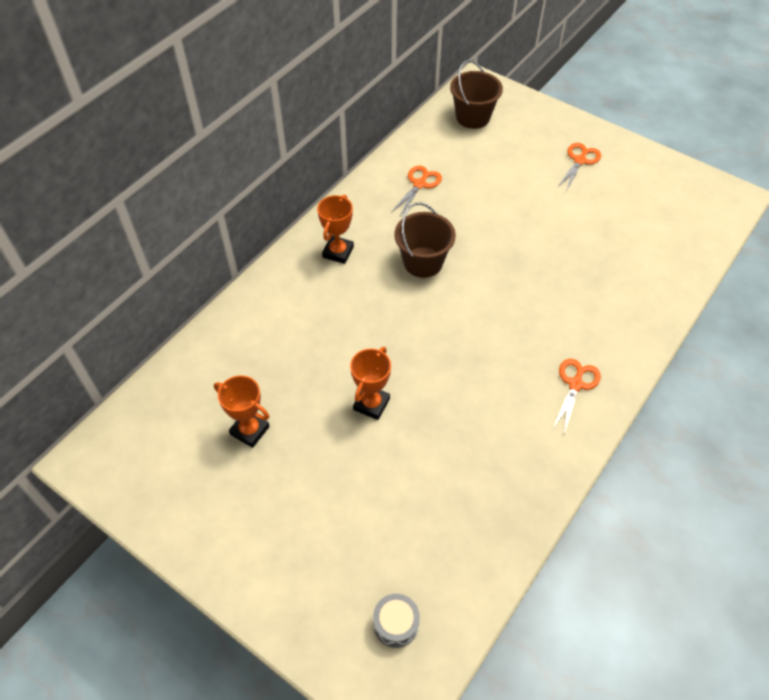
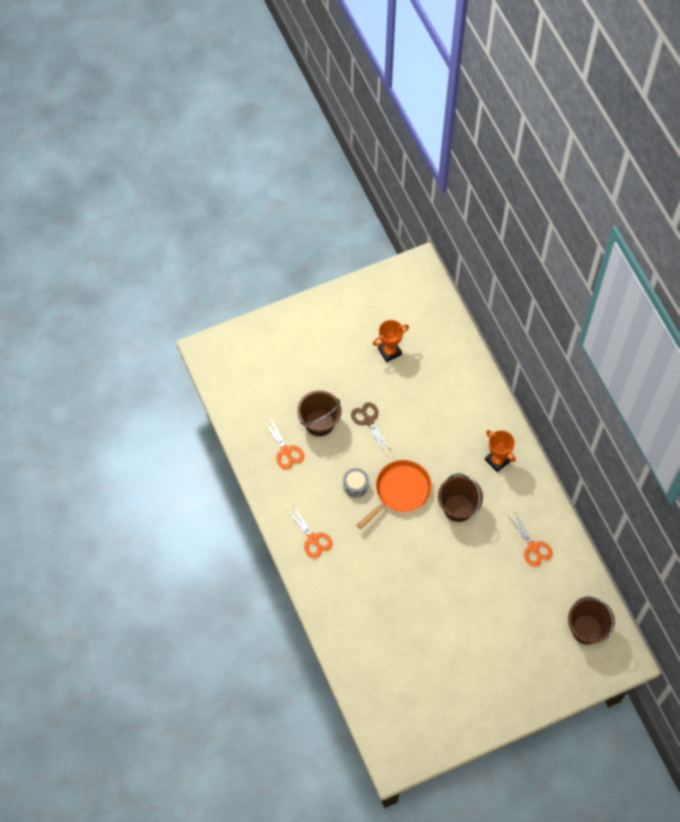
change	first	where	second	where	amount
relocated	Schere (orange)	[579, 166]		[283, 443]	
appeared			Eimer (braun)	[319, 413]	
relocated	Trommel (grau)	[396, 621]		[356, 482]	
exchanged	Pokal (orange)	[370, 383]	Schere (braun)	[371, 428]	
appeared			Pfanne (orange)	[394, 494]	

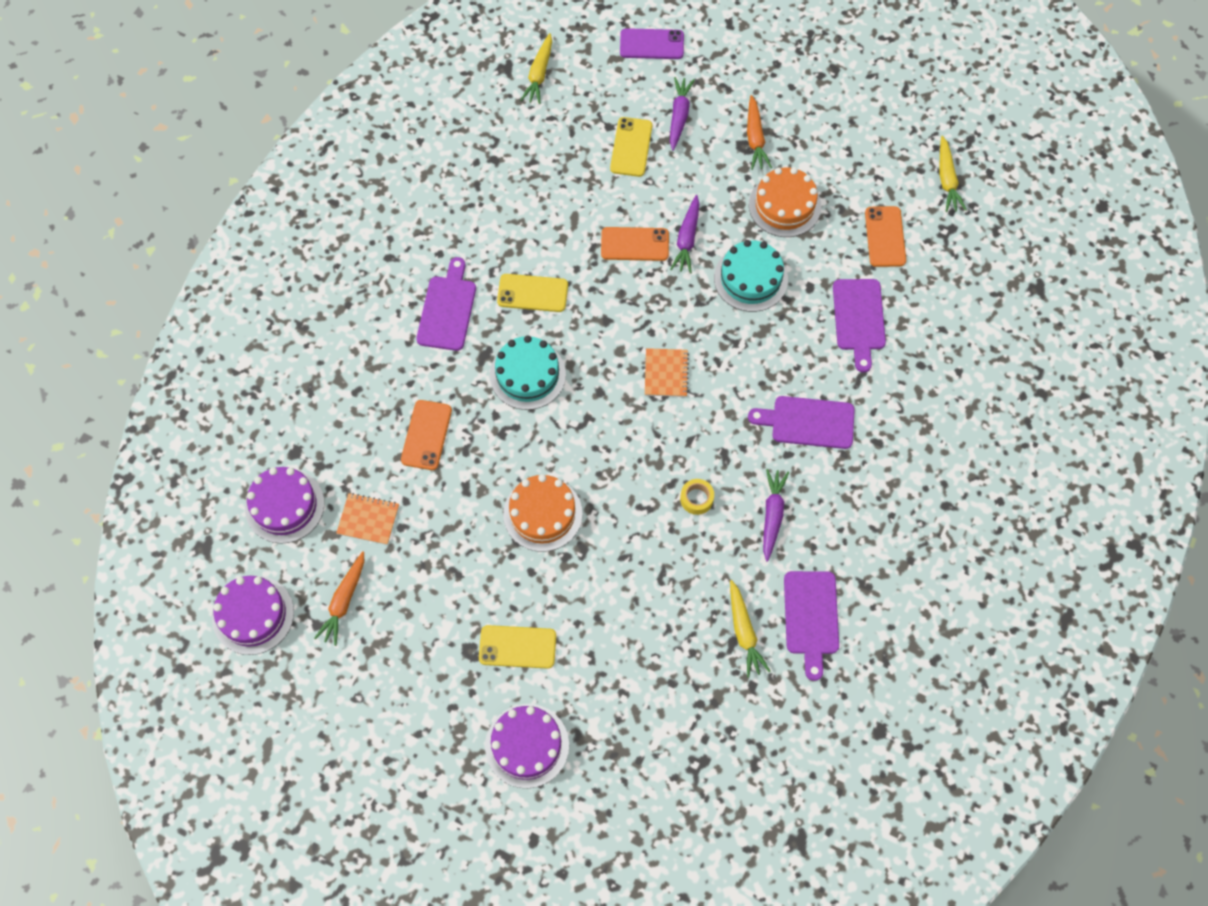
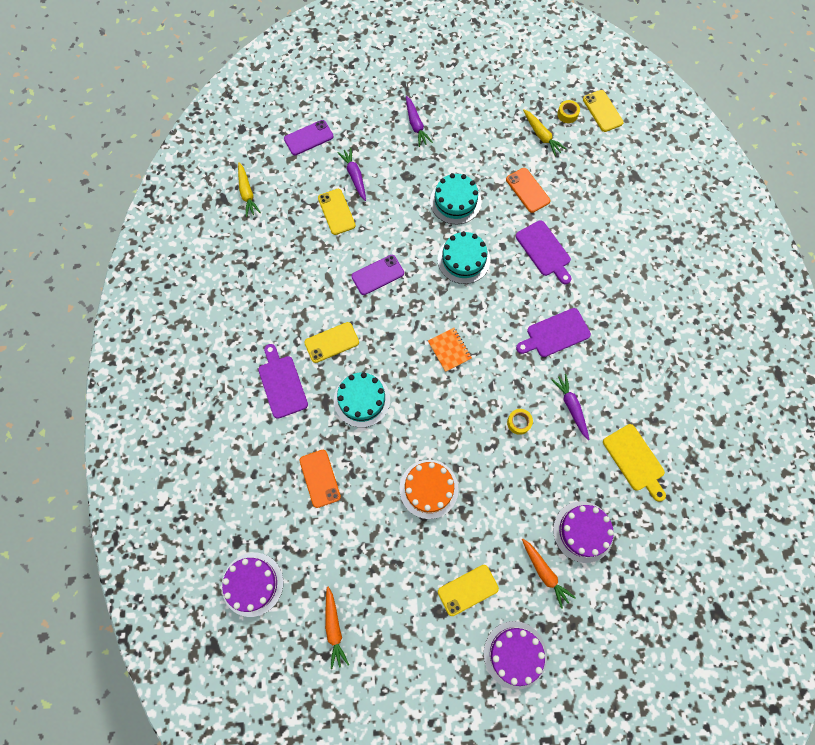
change	first	where	second	where	amount
colour	Handy (orange)	[635, 244]	Handy (lila)	[377, 275]	
relocated	Karotte (lila)	[684, 234]		[419, 121]	
colour	Kuchen (orange)	[785, 202]	Kuchen (türkis)	[455, 198]	
relocated	Karotte (orange)	[759, 132]		[549, 574]	
relocated	Kuchen (lila)	[253, 615]		[583, 532]	
appeared			Klebeband (gelb)	[568, 111]	
appeared			Handy (gelb)	[603, 111]	
colour	Schneidebrett (lila)	[811, 626]	Schneidebrett (gelb)	[634, 463]	
missing	Notizbuch (orange)	[367, 519]			
missing	Karotte (gelb)	[750, 629]			

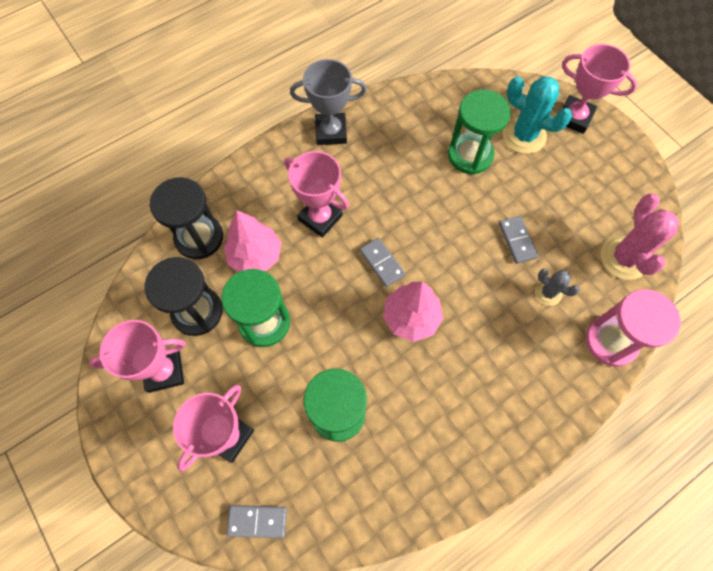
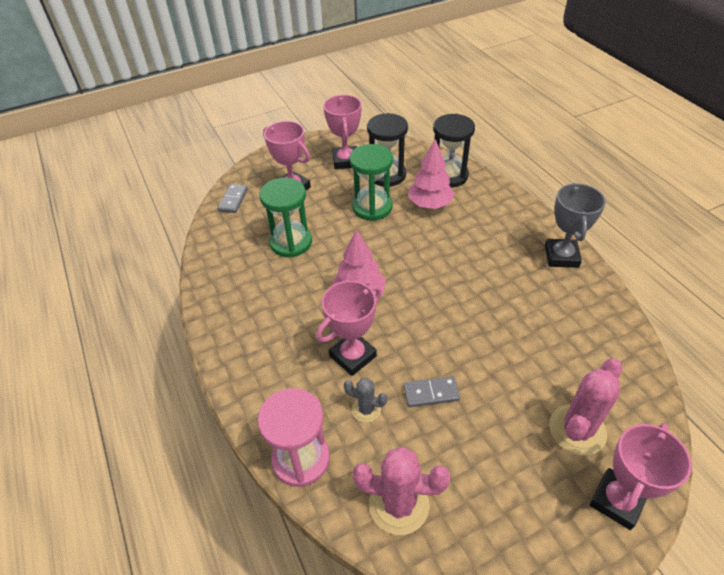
change	first	where	second	where	amount
relocated	Pokal (rosa)	[316, 194]		[348, 328]	
spun	Kaktus (grau)	[557, 287]		[365, 400]	60 degrees clockwise
colour	Kaktus (türkis)	[537, 115]	Kaktus (rosa)	[585, 407]	
missing	Dominostein (grau)	[382, 262]			
missing	Sanduhr (grün)	[479, 131]			

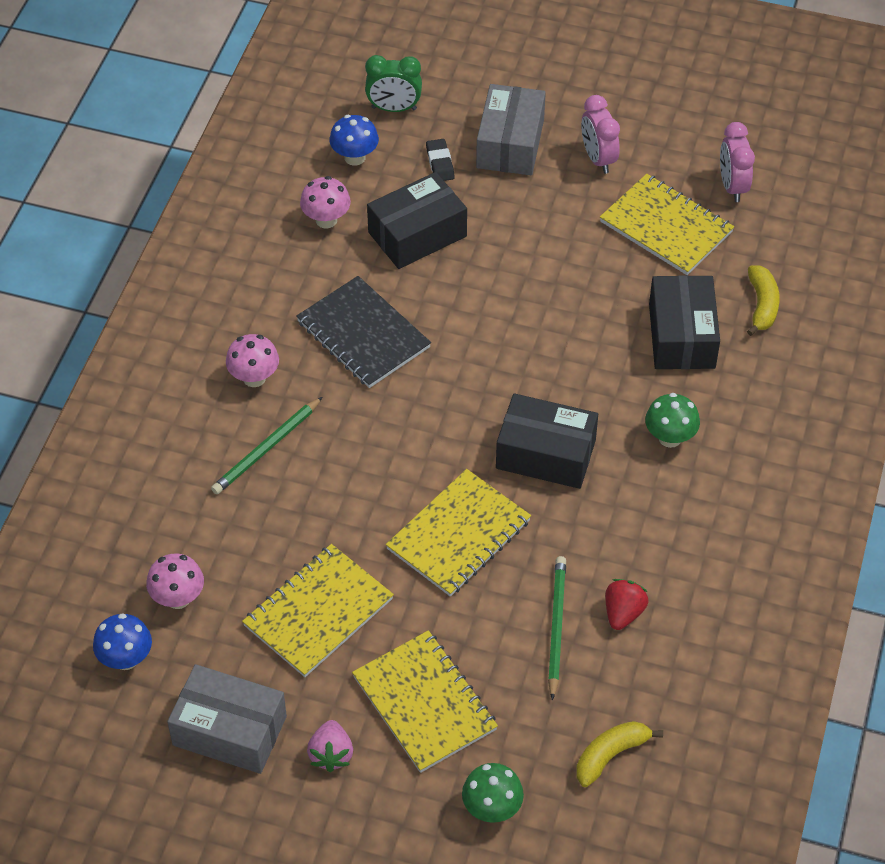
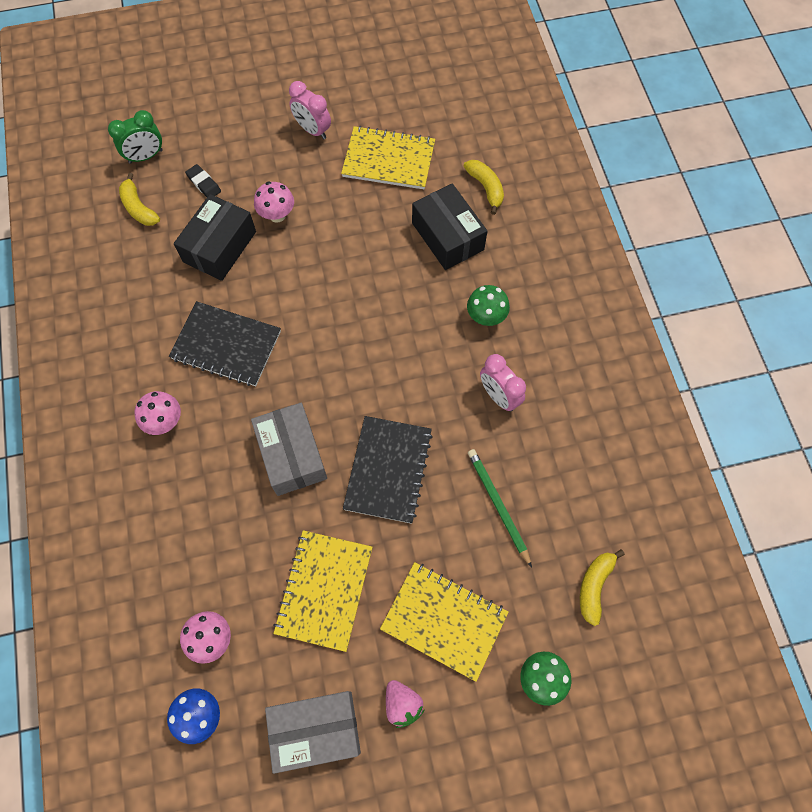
change	first	where	second	where	amount
exchanged	Pilz (blau)	[354, 140]	Banane (gelb)	[139, 199]	
relocated	Schachtel (grau)	[511, 129]		[289, 449]	
relocated	Pilz (rosa)	[325, 202]		[274, 202]	
colour	Notizbuch (gelb)	[458, 533]	Notizbuch (schwarz)	[388, 470]	
relocated	Wecker (rosa)	[737, 162]		[503, 383]	
missing	Bleistift (grün)	[266, 445]			
missing	Schachtel (schwarz)	[547, 441]			
missing	Erdbeere (rot)	[626, 604]			

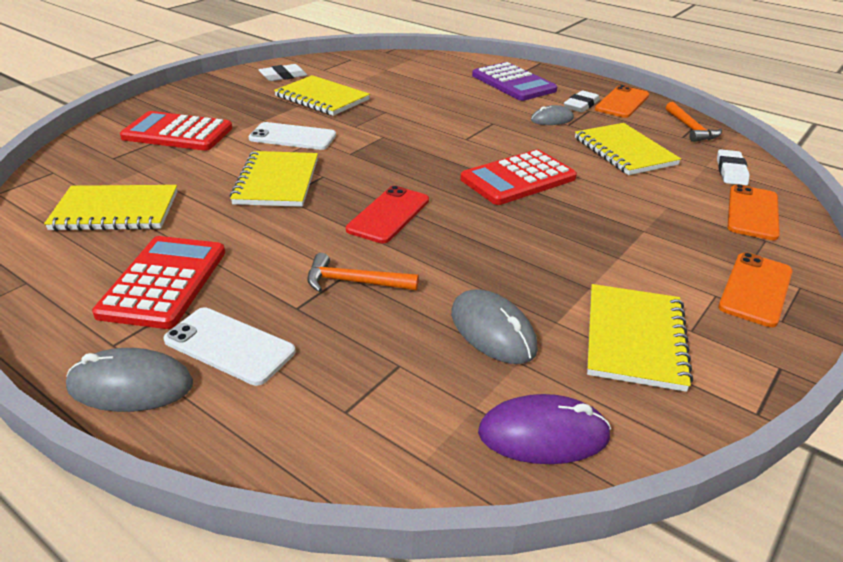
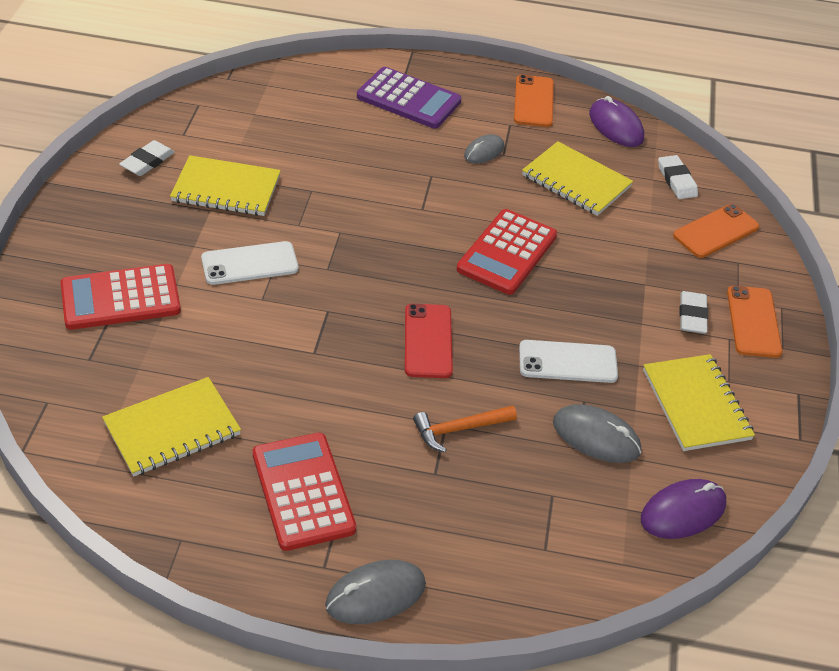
change	first	where	second	where	amount
relocated	Handy (weiß)	[229, 346]		[568, 361]	
exchanged	Hammer (orange)	[694, 122]	Computermaus (lila)	[616, 121]	
spun	Handy (orange)	[753, 212]		[716, 231]	60 degrees clockwise
relocated	Radiergummi (weiß)	[582, 101]		[694, 312]	
missing	Notizbuch (gelb)	[274, 179]			

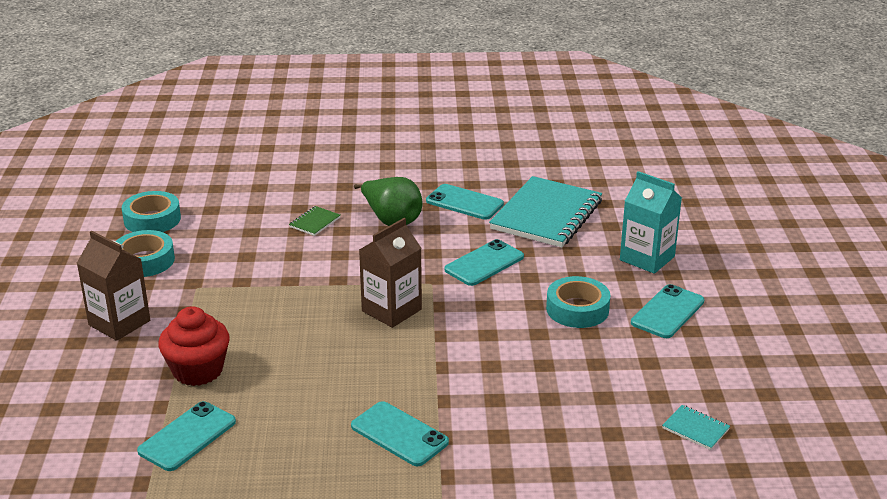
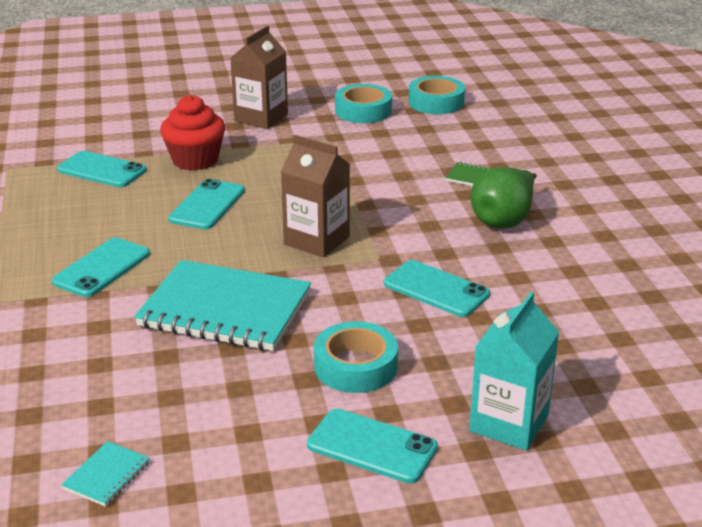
change	first	where	second	where	amount
relocated	Notizbuch (türkis)	[545, 211]		[222, 305]	
relocated	Handy (türkis)	[465, 202]		[206, 204]	

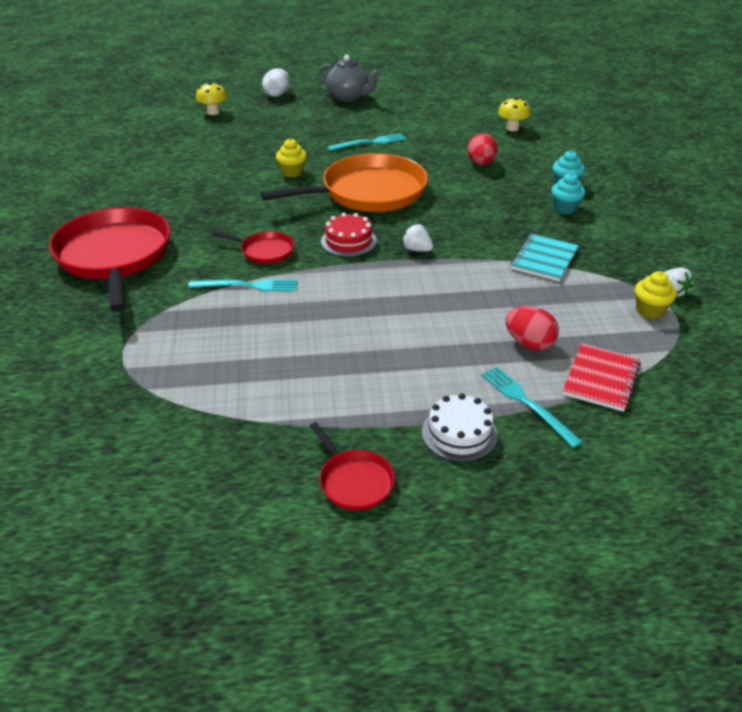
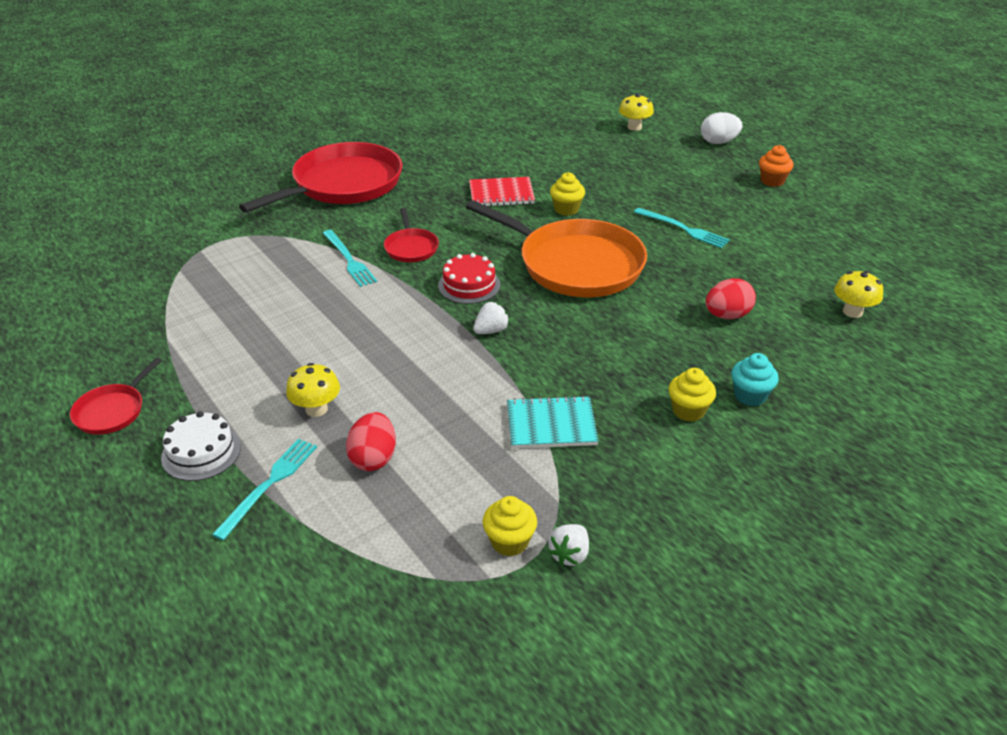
change	first	where	second	where	amount
appeared			Pilz (gelb)	[313, 390]	
relocated	Notizbuch (rot)	[602, 377]		[502, 191]	
spun	Erdbeere (weiß)	[417, 238]		[491, 318]	45 degrees clockwise
colour	Muffin (türkis)	[568, 193]	Muffin (gelb)	[692, 395]	
exchanged	Teekanne (grau)	[349, 78]	Muffin (orange)	[776, 166]	

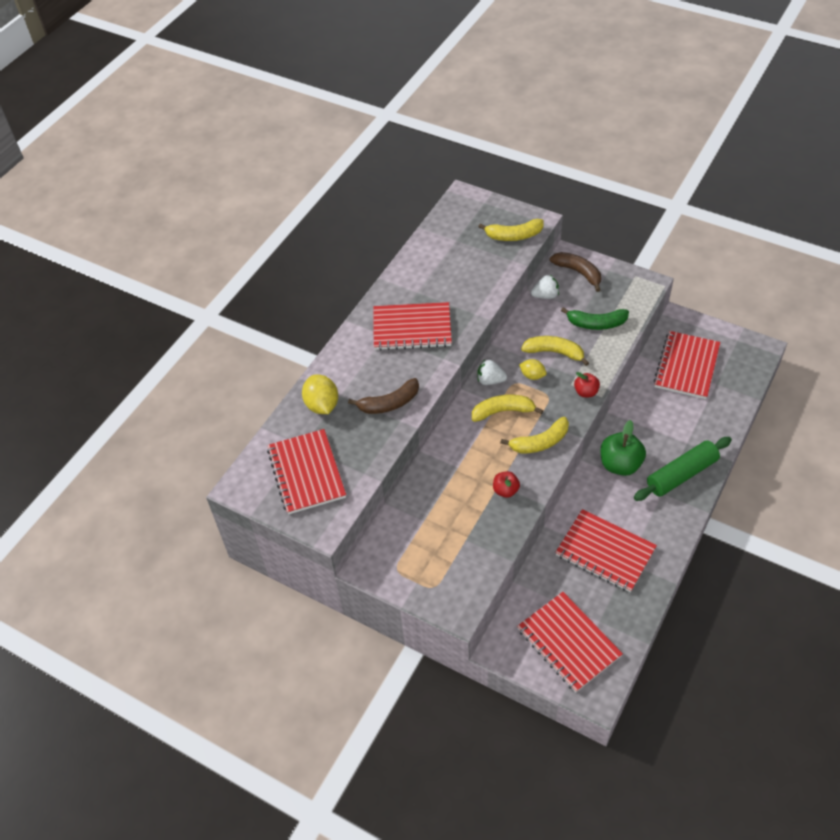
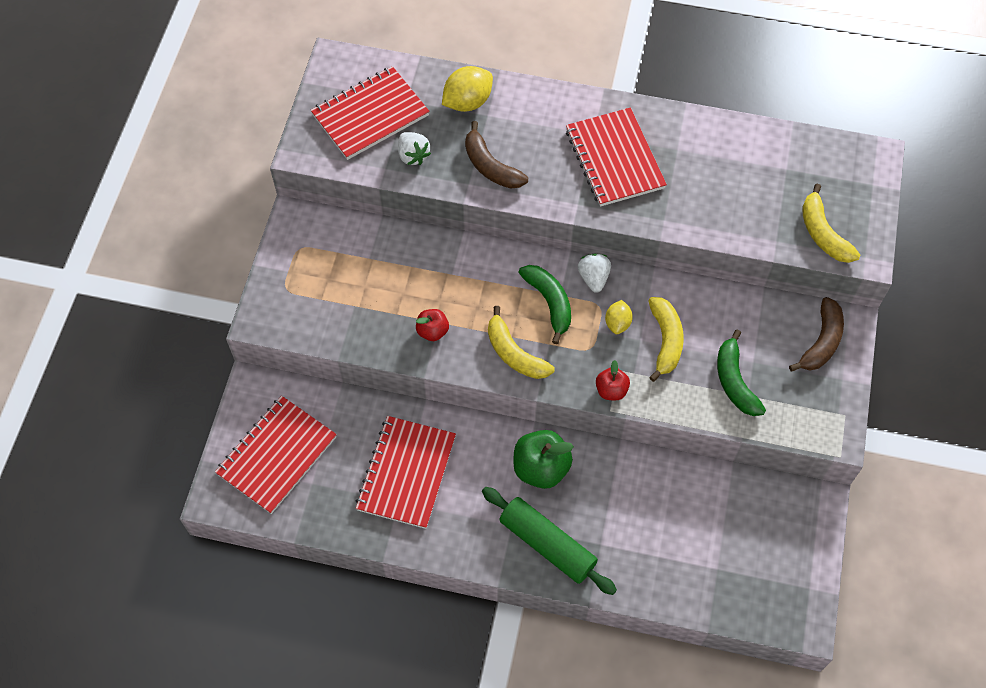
change	first	where	second	where	amount
relocated	Erdbeere (weiß)	[545, 287]		[414, 148]	
colour	Banane (gelb)	[507, 408]	Banane (grün)	[544, 304]	
missing	Notizbuch (rot)	[686, 365]			

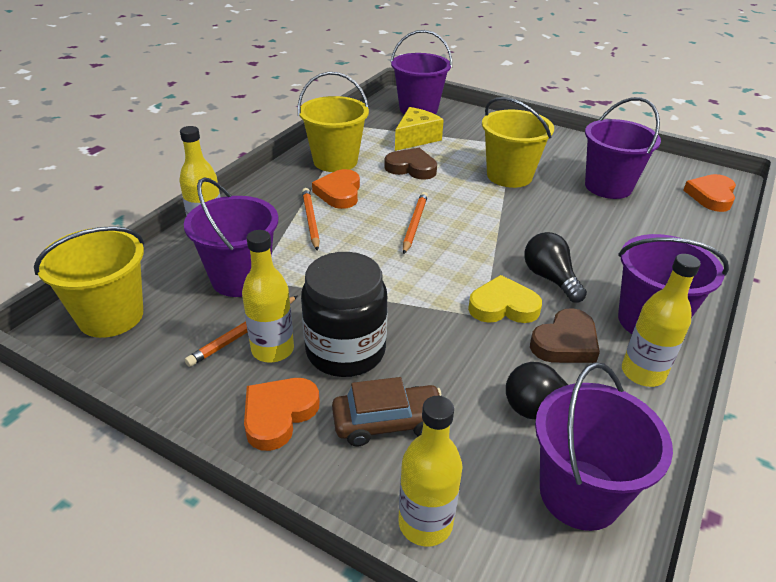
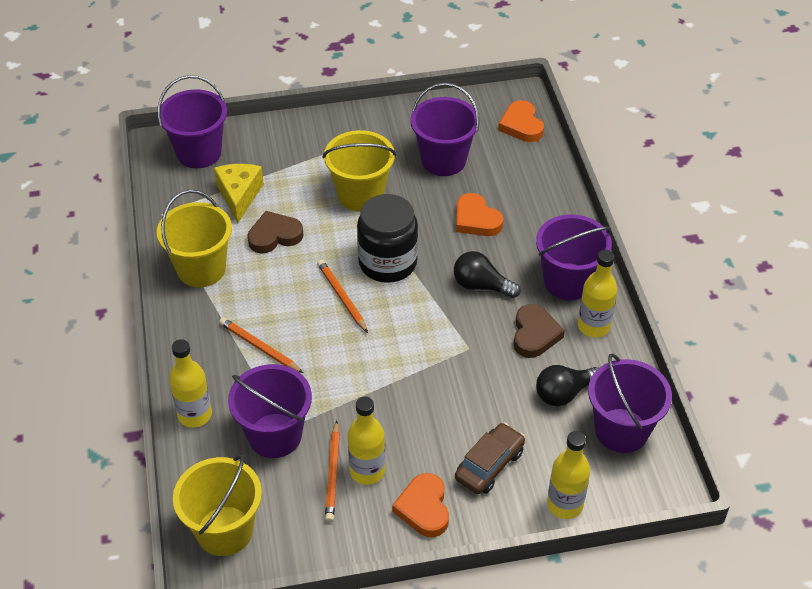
change	first	where	second	where	amount
relocated	Einmachglas (schwarz)	[344, 314]		[387, 238]	
relocated	Herz (orange)	[336, 189]		[480, 214]	
missing	Herz (gelb)	[505, 299]			

